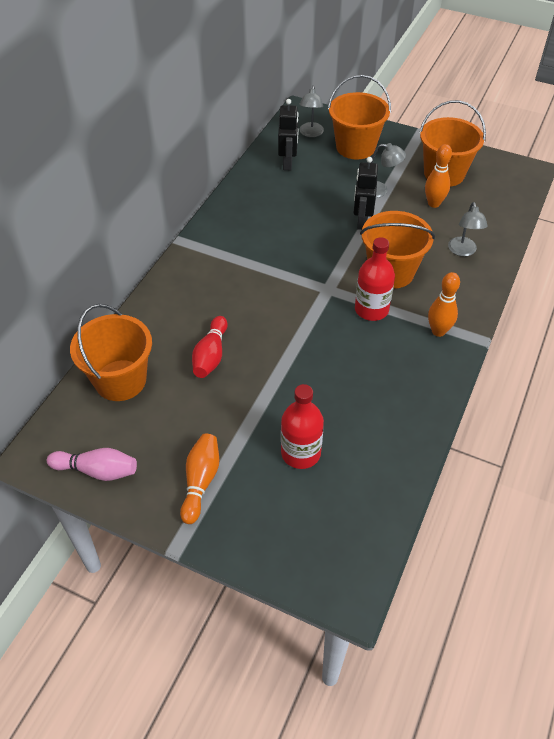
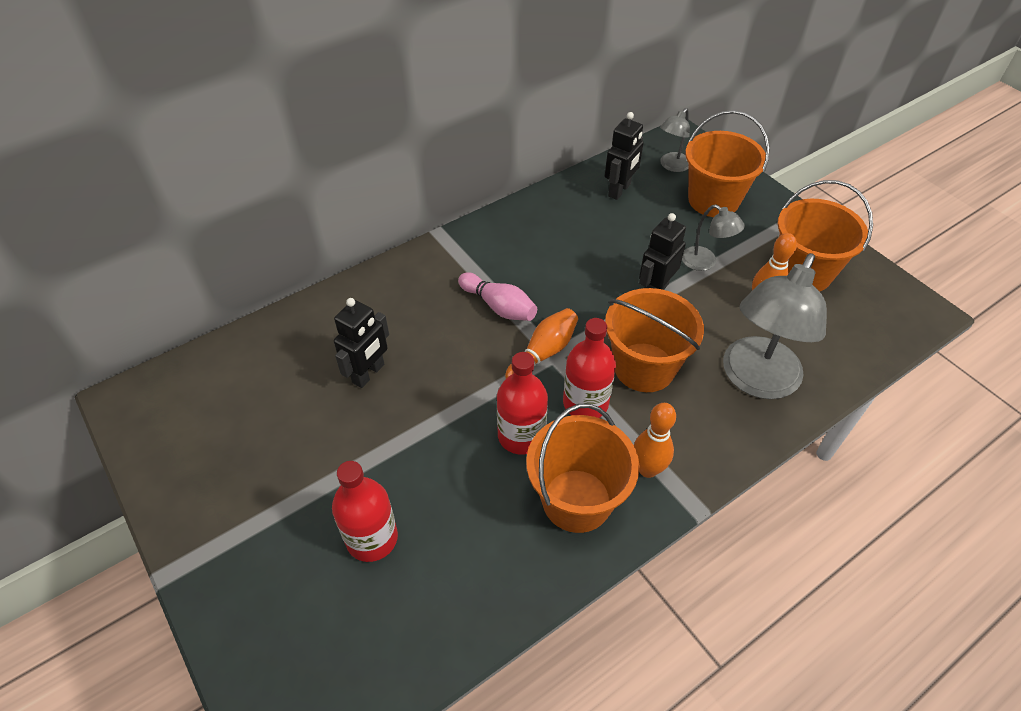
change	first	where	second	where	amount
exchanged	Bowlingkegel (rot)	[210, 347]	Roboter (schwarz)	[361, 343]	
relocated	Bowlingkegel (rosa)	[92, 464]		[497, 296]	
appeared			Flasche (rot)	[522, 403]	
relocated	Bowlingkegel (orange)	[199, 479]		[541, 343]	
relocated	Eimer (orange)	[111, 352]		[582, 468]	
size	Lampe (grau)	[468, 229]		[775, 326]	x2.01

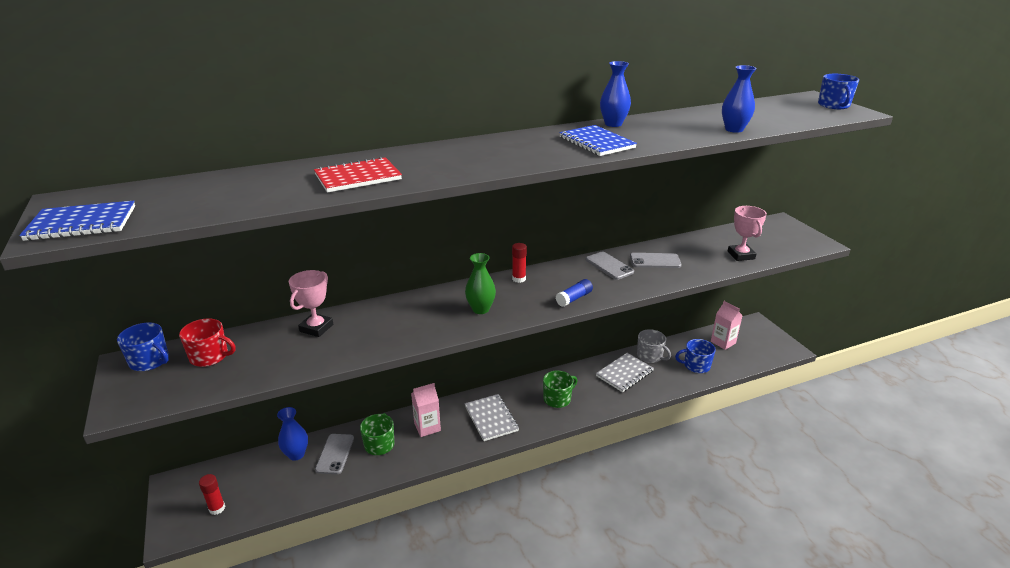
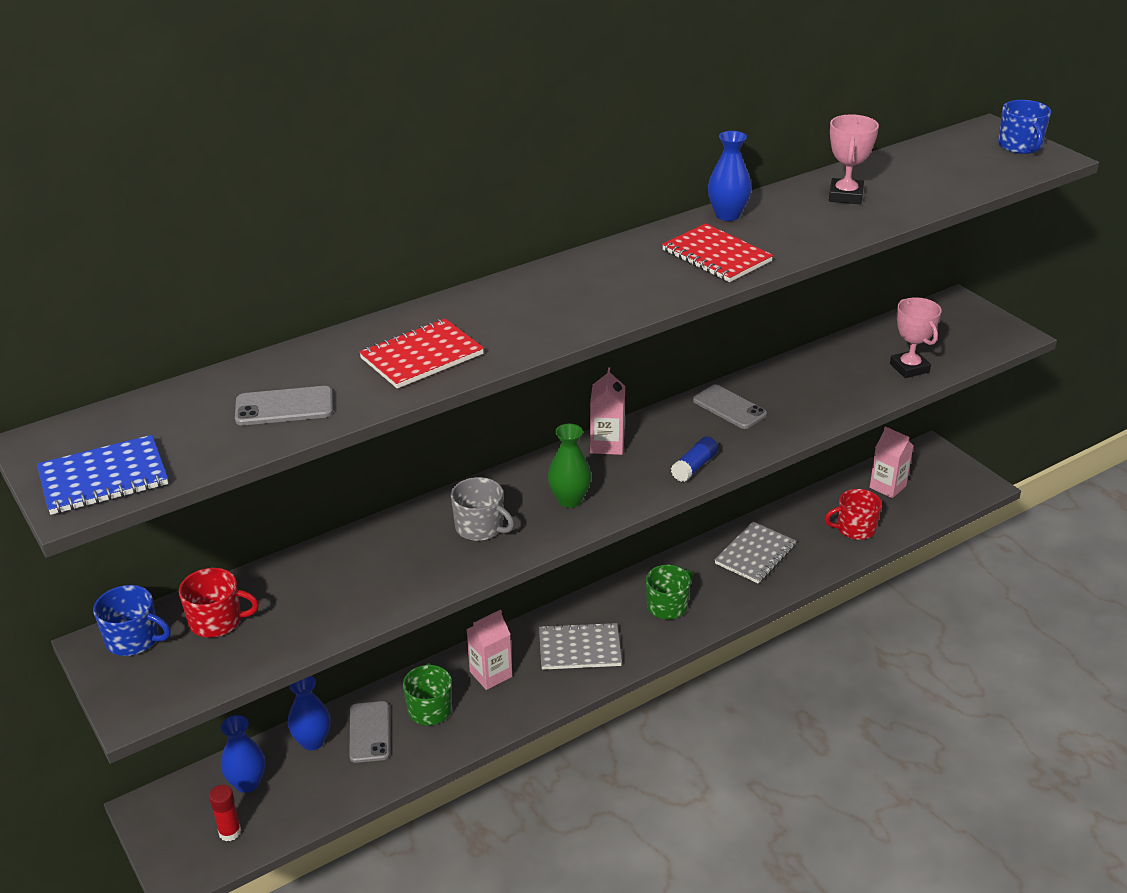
change	first	where	second	where	amount
relocated	Vase (blau)	[739, 99]		[243, 754]	
relocated	Handy (grau)	[656, 260]		[284, 405]	
relocated	Tasse (grau)	[654, 346]		[482, 509]	
spun	Notizbuch (grau)	[492, 417]		[580, 646]	60 degrees counterclockwise
exchanged	Klebestift (rot)	[519, 263]	Getränkekarton (rosa)	[607, 411]	
colour	Notizbuch (blau)	[598, 140]	Notizbuch (rot)	[717, 252]	
colour	Tasse (blau)	[695, 356]	Tasse (rot)	[853, 514]	
relocated	Pokal (rosa)	[311, 303]		[854, 159]	

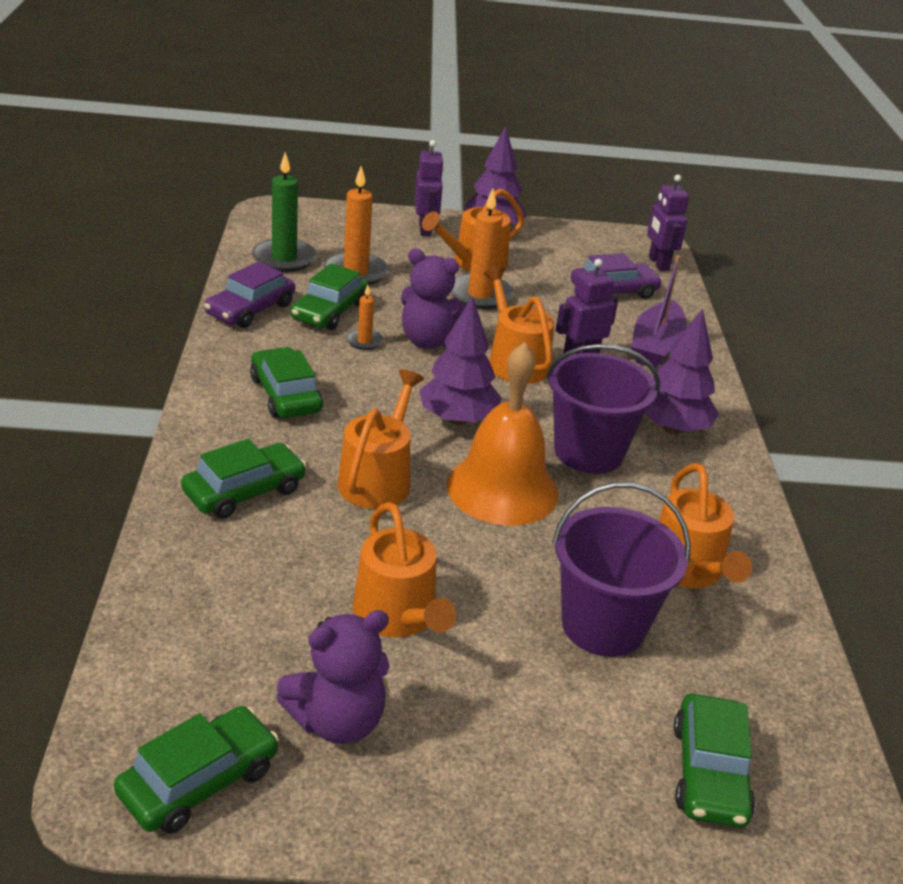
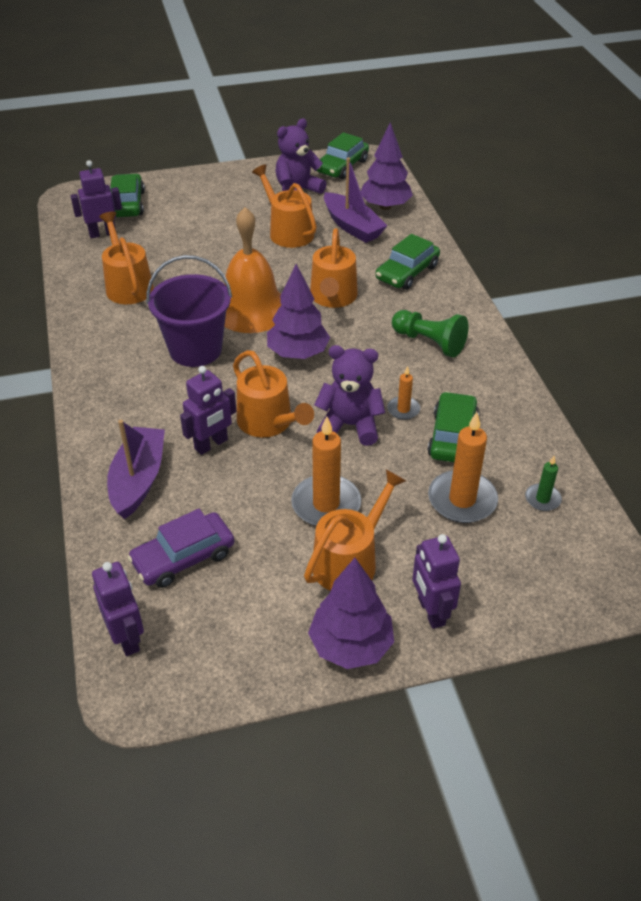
change	first	where	second	where	amount
appeared			Roboter (lila)	[96, 199]	
appeared			Boot (lila)	[356, 200]	
relocated	Baum (lila)	[681, 371]		[387, 166]	
exchanged	Auto (grün)	[286, 382]	Bauer (grün)	[430, 334]	
size	Kerze (grün)	[284, 212]		[543, 483]	x0.52
missing	Auto (lila)	[249, 295]			
missing	Eimer (lila)	[621, 569]			

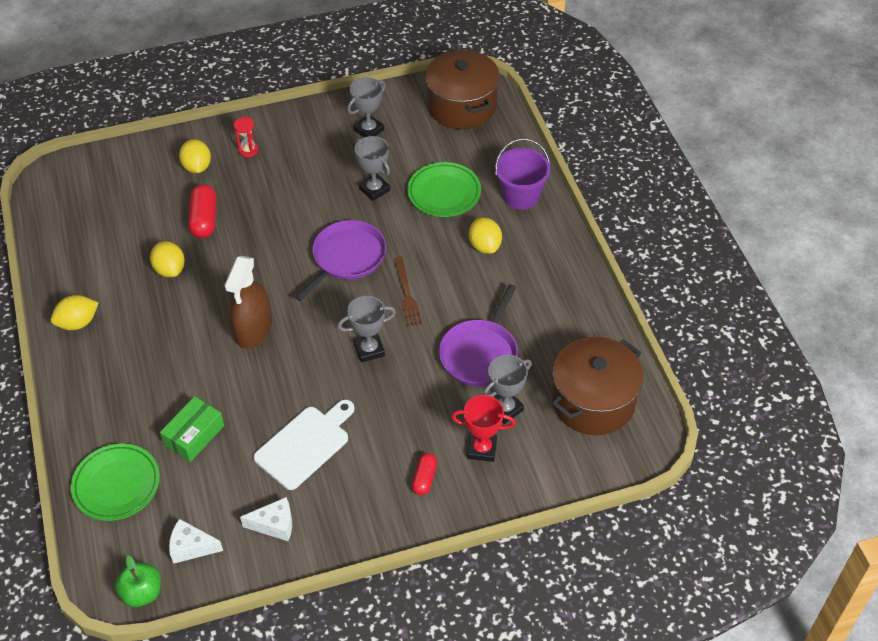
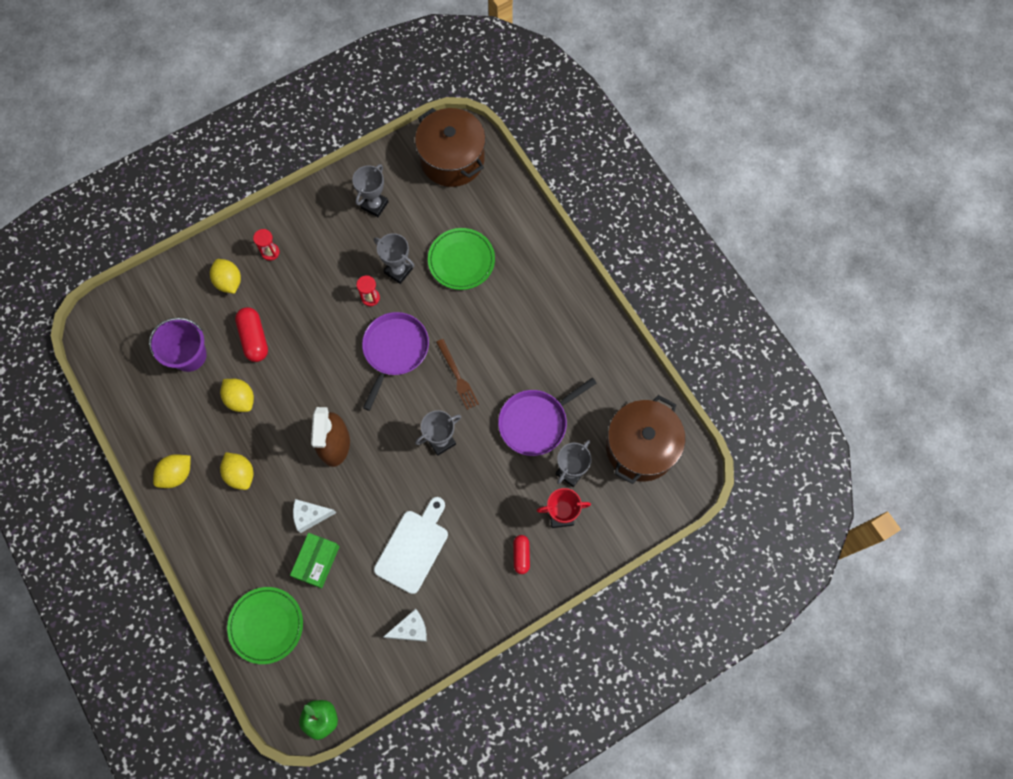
change	first	where	second	where	amount
relocated	Eimer (lila)	[523, 173]		[178, 345]	
relocated	Zitrone (gelb)	[485, 235]		[236, 471]	
relocated	Käse (weiß)	[196, 541]		[314, 516]	
appeared			Sanduhr (rot)	[368, 291]	
spun	Pfanne (lila)	[478, 335]		[547, 417]	45 degrees clockwise

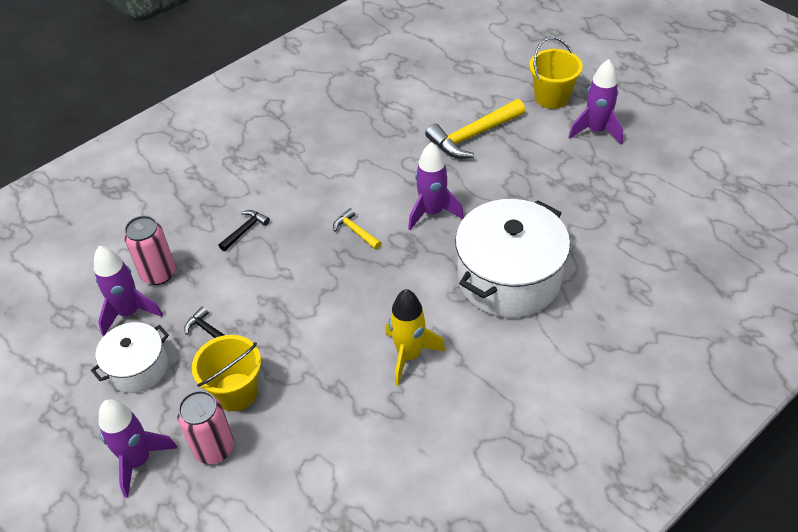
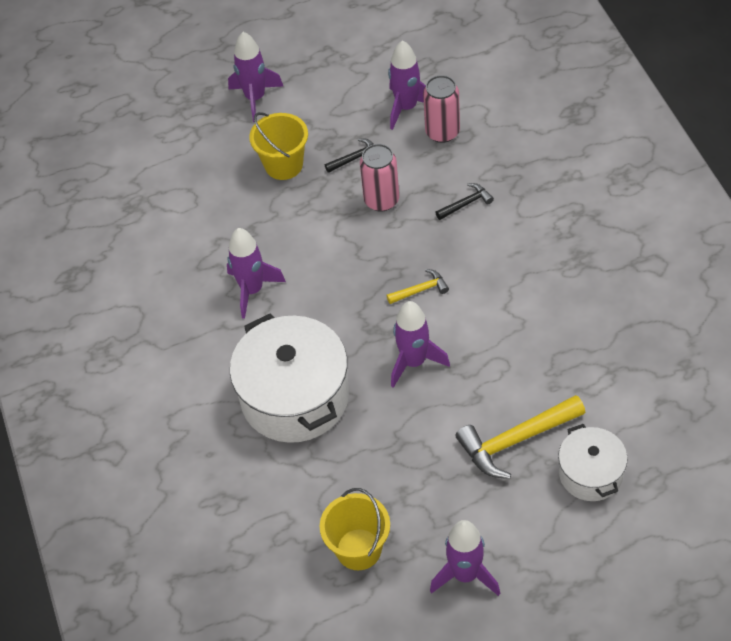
change	first	where	second	where	amount
colour	Rakete (gelb)	[416, 337]	Rakete (lila)	[256, 273]	
relocated	Eimer (gelb)	[556, 73]		[355, 529]	
relocated	Dose (rosa)	[205, 427]		[379, 178]	
spun	Hammer (schwarz)	[244, 230]		[464, 201]	90 degrees counterclockwise
spun	Hammer (gelb)	[475, 128]		[520, 437]	105 degrees counterclockwise
relocated	Kochtopf (weiß)	[130, 357]		[593, 462]	

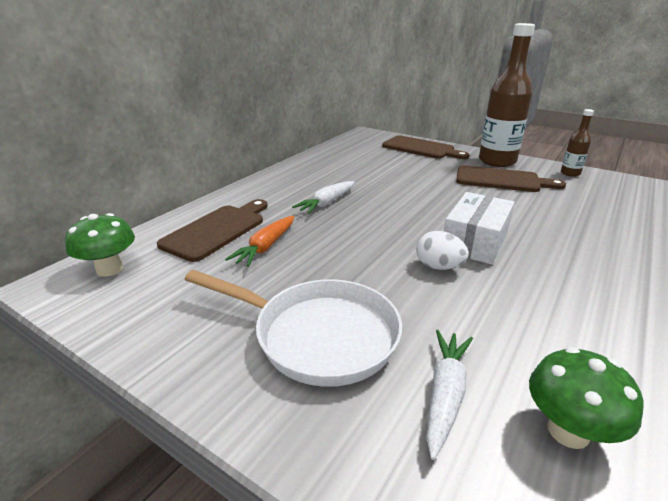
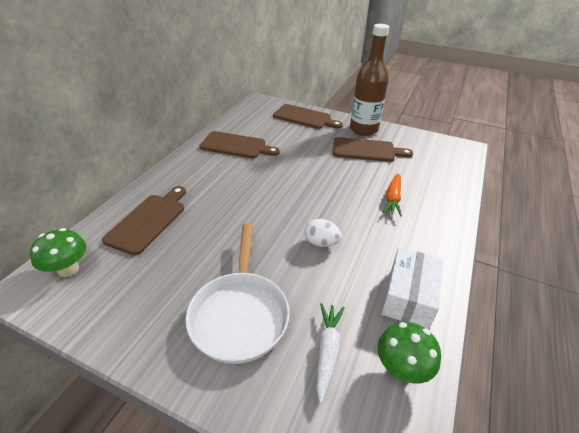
change	first	where	second	where	amount
spun	Pfanne (weiß)	[293, 328]		[238, 294]	75 degrees clockwise
appeared			Schneidebrett (braun)	[239, 145]	
relocated	Schachtel (weiß)	[479, 228]		[412, 288]	
relocated	Karotte (orange)	[259, 241]		[392, 195]	
missing	Karotte (weiß)	[323, 197]			
missing	Flasche (braun)	[577, 143]			

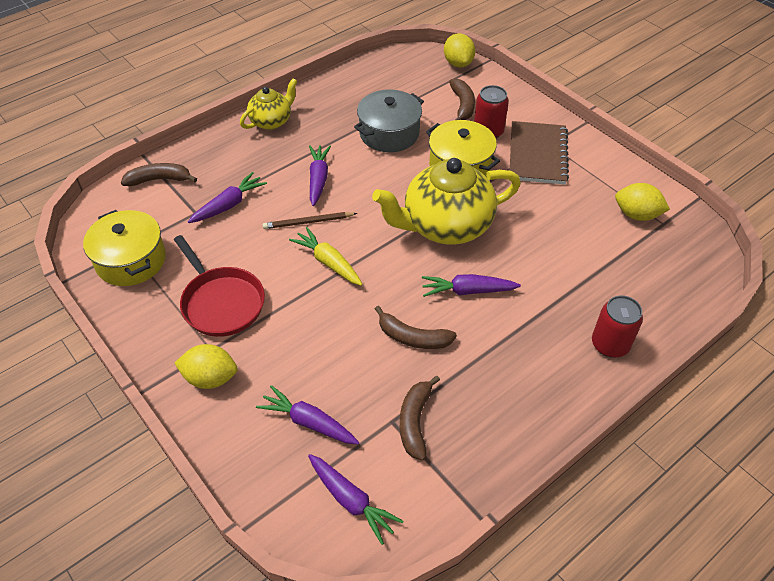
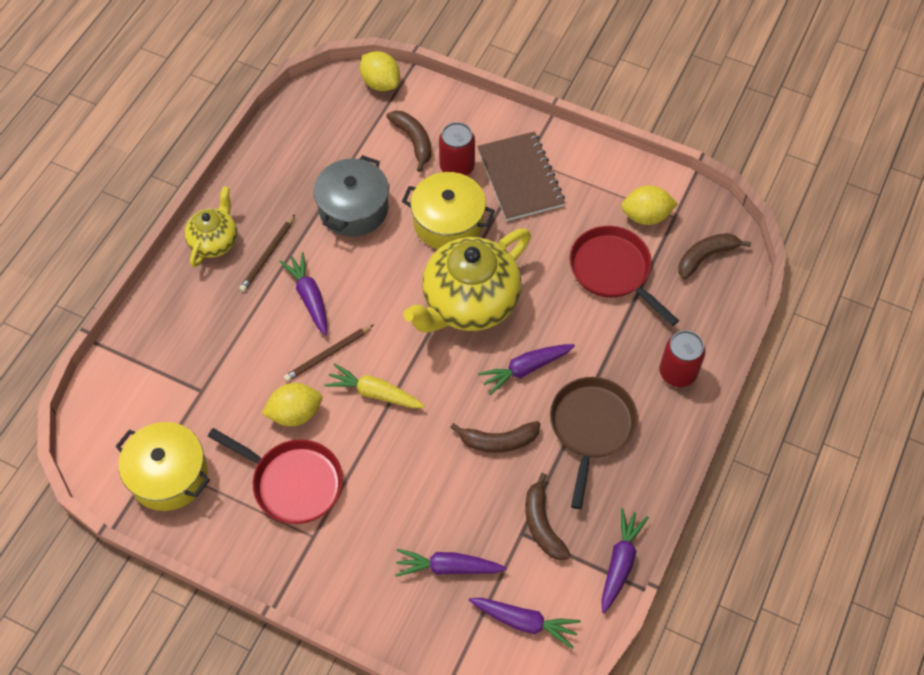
change	first	where	second	where	amount
appeared			Bleistift (braun)	[267, 253]	
relocated	Zitrone (gelb)	[206, 366]		[292, 404]	
appeared			Pfanne (braun)	[594, 443]	
appeared			Pfanne (rot)	[624, 276]	
relocated	Karotte (lila)	[227, 197]		[625, 560]	
relocated	Banane (braun)	[159, 174]		[714, 256]	

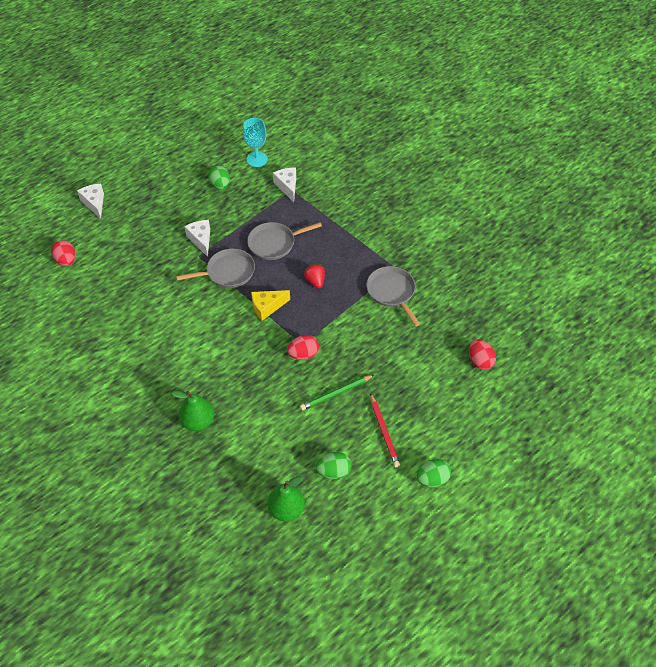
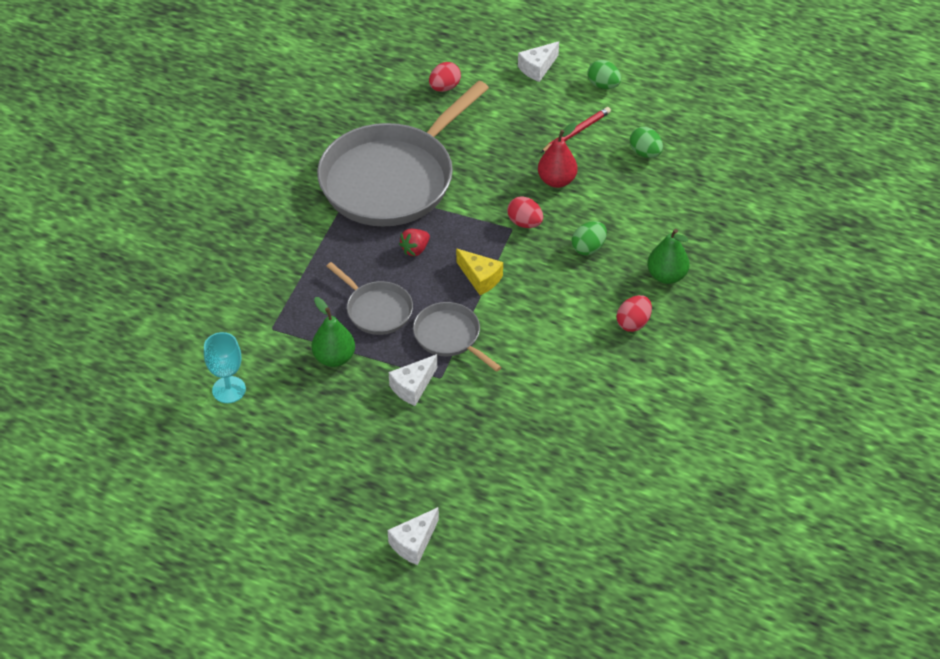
change	first	where	second	where	amount
relocated	Birne (grün)	[286, 499]		[333, 332]	
size	Pfanne (grau)	[393, 296]		[403, 153]	x2.17
relocated	Käse (weiß)	[284, 185]		[538, 61]	
exchanged	Bleistift (grün)	[337, 393]	Birne (rot)	[558, 155]	
relocated	Ei (grün)	[219, 178]		[589, 238]	
relocated	Ei (rot)	[64, 253]		[634, 313]	

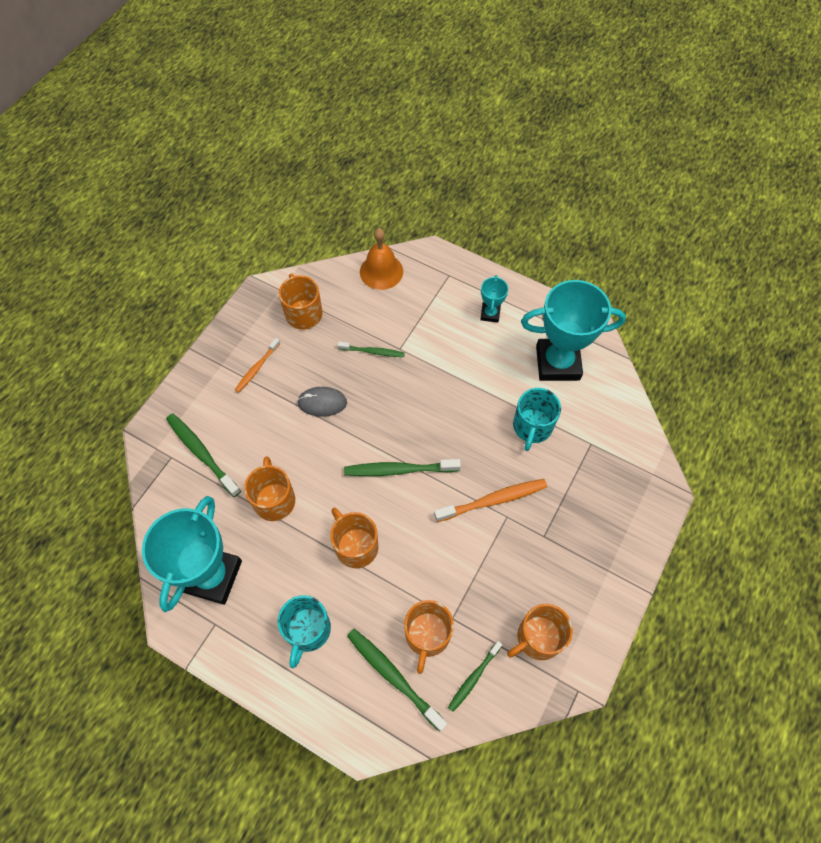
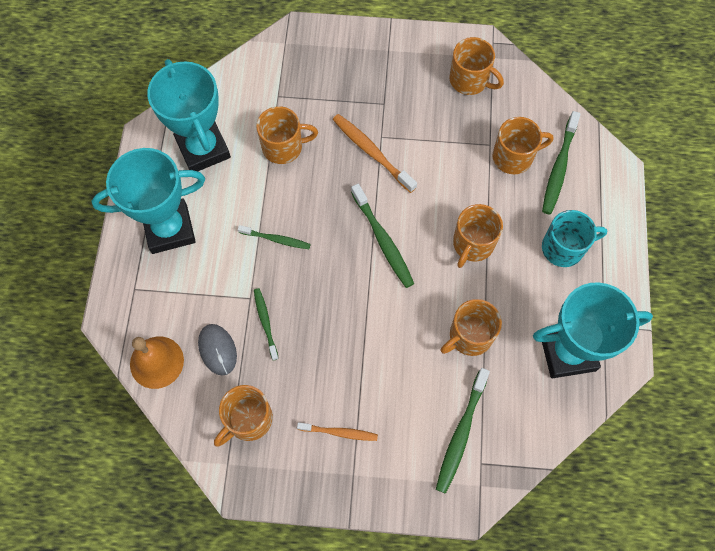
change	first	where	second	where	amount
size	Pokal (türkis)	[494, 299]		[148, 201]	x2.18
relocated	Computermaus (grau)	[322, 402]		[217, 350]	
relocated	Zahnbürste (grün)	[475, 676]		[274, 237]	
colour	Tasse (türkis)	[537, 419]	Tasse (orange)	[287, 135]	

